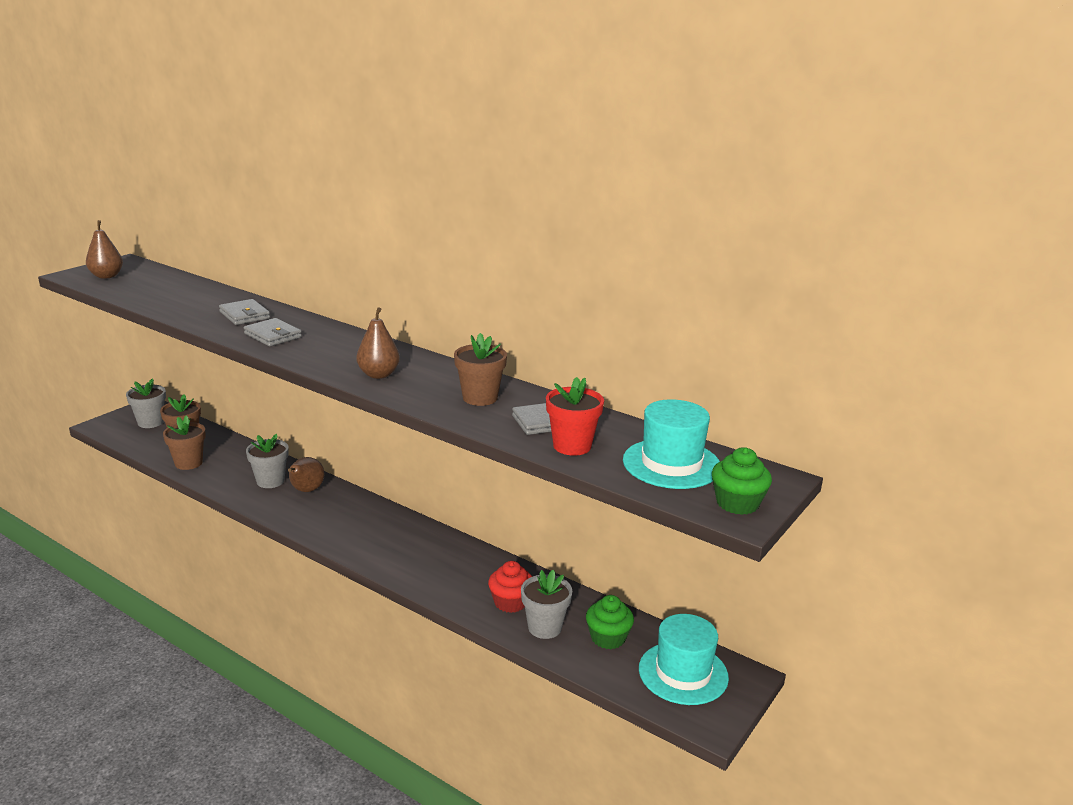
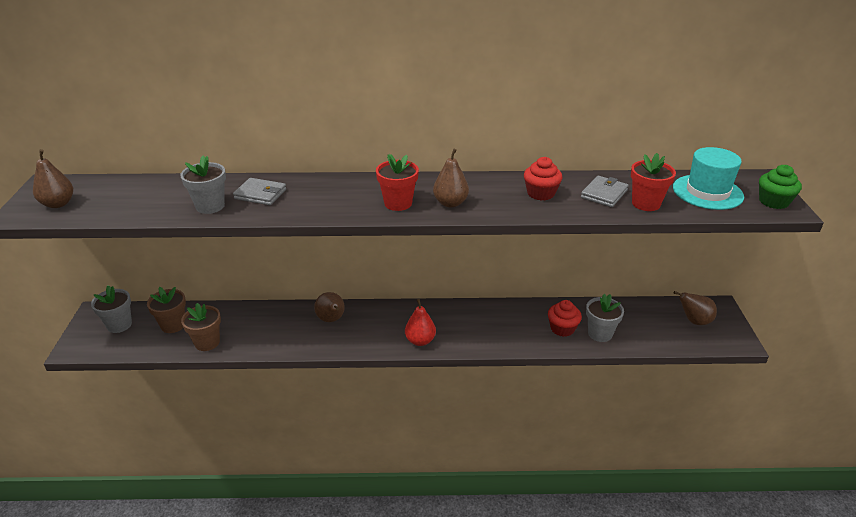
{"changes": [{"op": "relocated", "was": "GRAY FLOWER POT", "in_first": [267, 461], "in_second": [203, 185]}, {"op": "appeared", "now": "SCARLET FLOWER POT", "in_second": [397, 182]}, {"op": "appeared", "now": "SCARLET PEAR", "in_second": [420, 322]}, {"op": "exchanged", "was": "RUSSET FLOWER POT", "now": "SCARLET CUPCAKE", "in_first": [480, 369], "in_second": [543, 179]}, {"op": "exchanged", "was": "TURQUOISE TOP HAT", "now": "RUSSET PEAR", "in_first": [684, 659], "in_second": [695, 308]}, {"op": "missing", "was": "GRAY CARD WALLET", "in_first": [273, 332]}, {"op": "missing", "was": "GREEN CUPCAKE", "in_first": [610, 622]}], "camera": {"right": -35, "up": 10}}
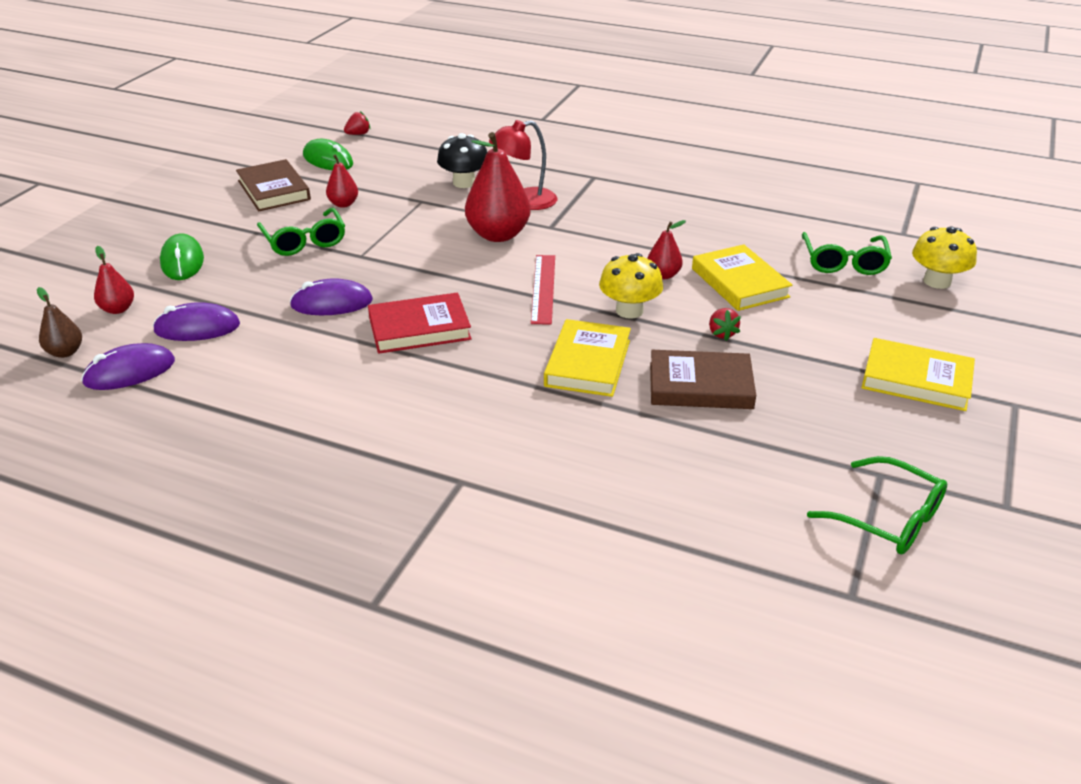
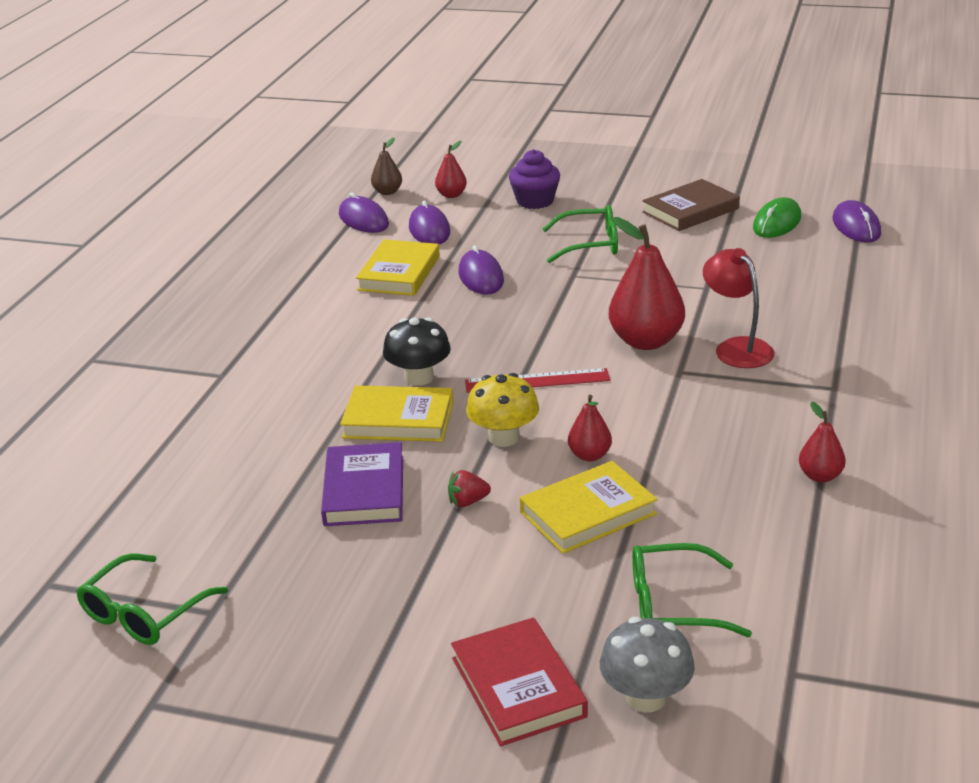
{"changes": [{"op": "colour", "was": "RUSSET HARDBACK", "now": "ROYAL PURPLE HARDBACK", "in_first": [703, 379], "in_second": [362, 484]}, {"op": "relocated", "was": "YELLOW HARDBACK", "in_first": [918, 374], "in_second": [398, 267]}, {"op": "relocated", "was": "JET-BLACK FUNGUS", "in_first": [462, 160], "in_second": [417, 351]}, {"op": "relocated", "was": "SCARLET HARDBACK", "in_first": [420, 323], "in_second": [519, 681]}, {"op": "exchanged", "was": "GREEN MOUSE", "now": "ROYAL PURPLE CUPCAKE", "in_first": [182, 256], "in_second": [534, 179]}, {"op": "spun", "was": "GREEN EYEGLASSES", "in_first": [301, 232], "in_second": [580, 234], "clockwise": -150}, {"op": "colour", "was": "YELLOW FUNGUS", "now": "GRAY FUNGUS", "in_first": [944, 257], "in_second": [647, 664]}, {"op": "relocated", "was": "SCARLET PEAR", "in_first": [340, 181], "in_second": [822, 442]}, {"op": "exchanged", "was": "SCARLET BERRY", "now": "ROYAL PURPLE MOUSE", "in_first": [357, 123], "in_second": [856, 221]}], "camera": {"right": 85, "up": -5}}
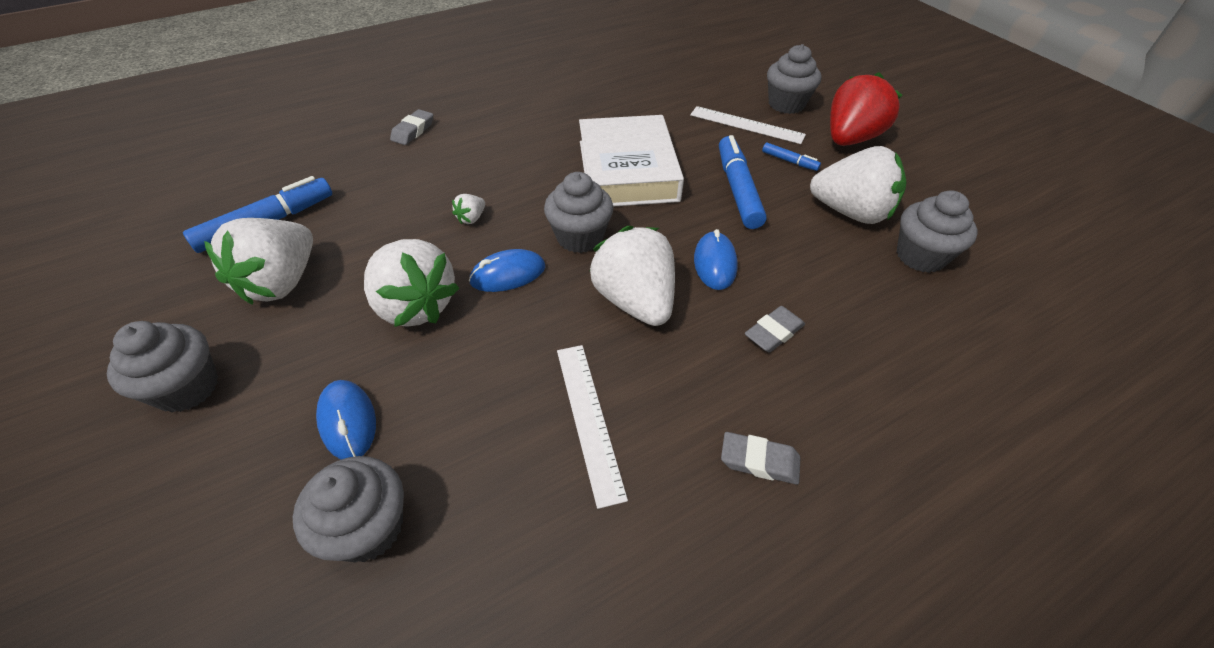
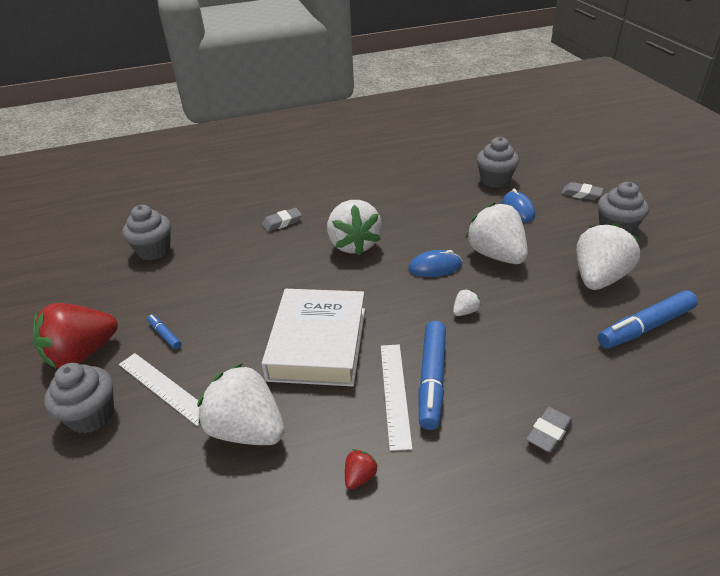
{"changes": [{"op": "relocated", "was": "SNOW-WHITE BERRY", "in_first": [858, 185], "in_second": [241, 404]}, {"op": "appeared", "now": "SCARLET BERRY", "in_second": [361, 469]}, {"op": "relocated", "was": "SNOW-WHITE STRAIGHTEDGE", "in_first": [592, 427], "in_second": [396, 398]}, {"op": "relocated", "was": "ROYAL BLUE MARKER PEN", "in_first": [743, 182], "in_second": [432, 375]}, {"op": "relocated", "was": "GRAY ERASER", "in_first": [760, 458], "in_second": [582, 191]}, {"op": "missing", "was": "GRAY CUPCAKE", "in_first": [578, 212]}, {"op": "missing", "was": "ROYAL BLUE MOUSE", "in_first": [716, 259]}], "camera": {"right": -165, "up": -10}}
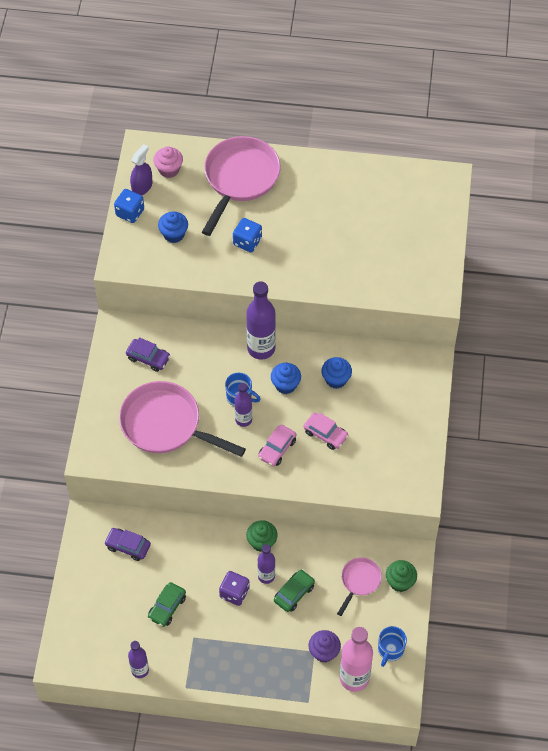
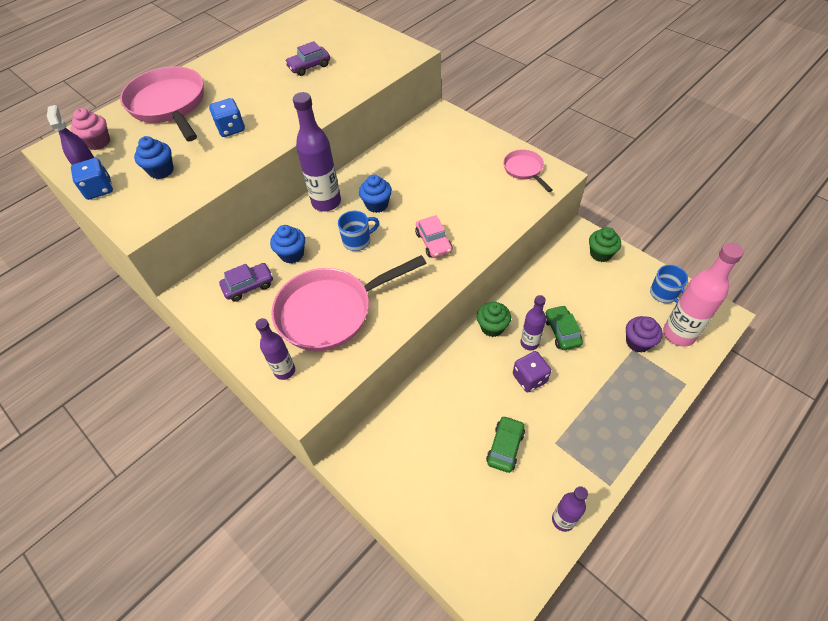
{"changes": [{"op": "relocated", "was": "ROYAL PURPLE DRINK BOTTLE", "in_first": [243, 405], "in_second": [275, 349]}, {"op": "relocated", "was": "ROYAL BLUE CUPCAKE", "in_first": [336, 373], "in_second": [287, 244]}, {"op": "relocated", "was": "ROYAL PURPLE CAR", "in_first": [127, 544], "in_second": [307, 58]}, {"op": "spun", "was": "GREEN CAR", "in_first": [167, 604], "in_second": [505, 444], "clockwise": -135}, {"op": "relocated", "was": "ROSE-PINK PAN", "in_first": [359, 586], "in_second": [527, 170]}, {"op": "missing", "was": "ROSE-PINK CAR", "in_first": [326, 431]}], "camera": {"right": -50, "up": -5}}
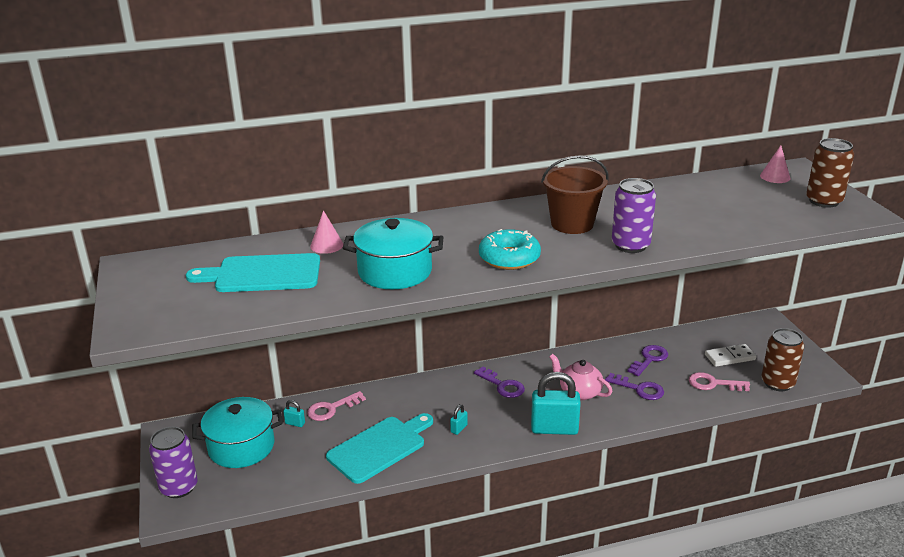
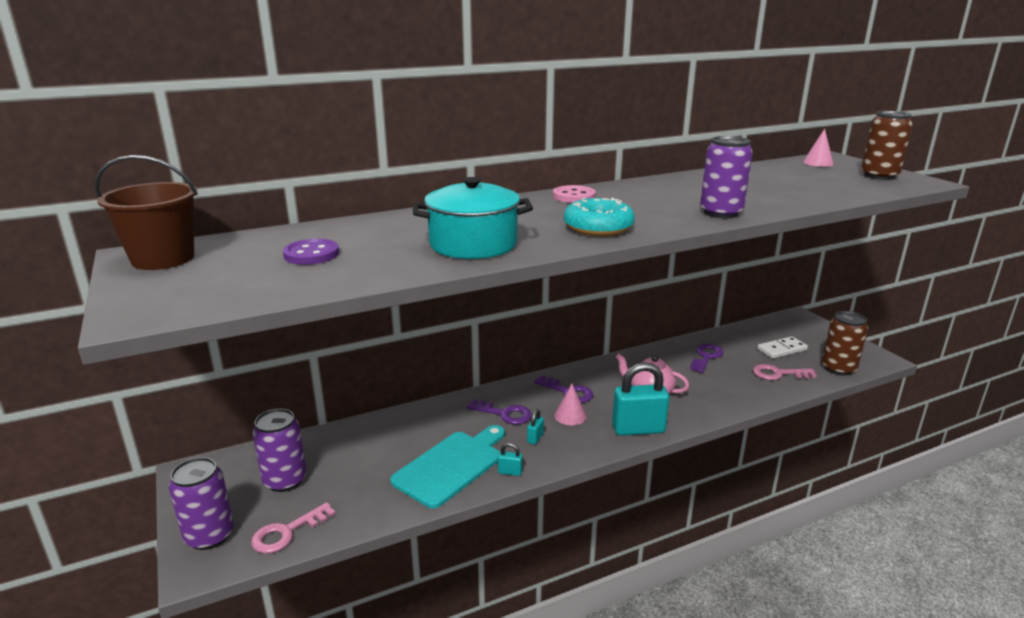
{"changes": [{"op": "relocated", "was": "RUSSET SAND BUCKET", "in_first": [575, 194], "in_second": [146, 212]}, {"op": "relocated", "was": "ROSE-PINK LATCHKEY", "in_first": [336, 406], "in_second": [293, 528]}, {"op": "exchanged", "was": "TURQUOISE COOKING POT", "now": "ROYAL PURPLE CAN", "in_first": [237, 432], "in_second": [279, 450]}, {"op": "exchanged", "was": "TURQUOISE CHOPPING BOARD", "now": "ROYAL PURPLE BUTTON", "in_first": [253, 272], "in_second": [311, 252]}, {"op": "relocated", "was": "ROYAL PURPLE LATCHKEY", "in_first": [634, 386], "in_second": [499, 411]}, {"op": "relocated", "was": "TURQUOISE PADLOCK", "in_first": [294, 413], "in_second": [510, 459]}, {"op": "appeared", "now": "ROSE-PINK BUTTON", "in_second": [574, 194]}, {"op": "relocated", "was": "ROSE-PINK SOLID CONE", "in_first": [327, 232], "in_second": [570, 404]}], "camera": {"right": -10, "up": -5}}
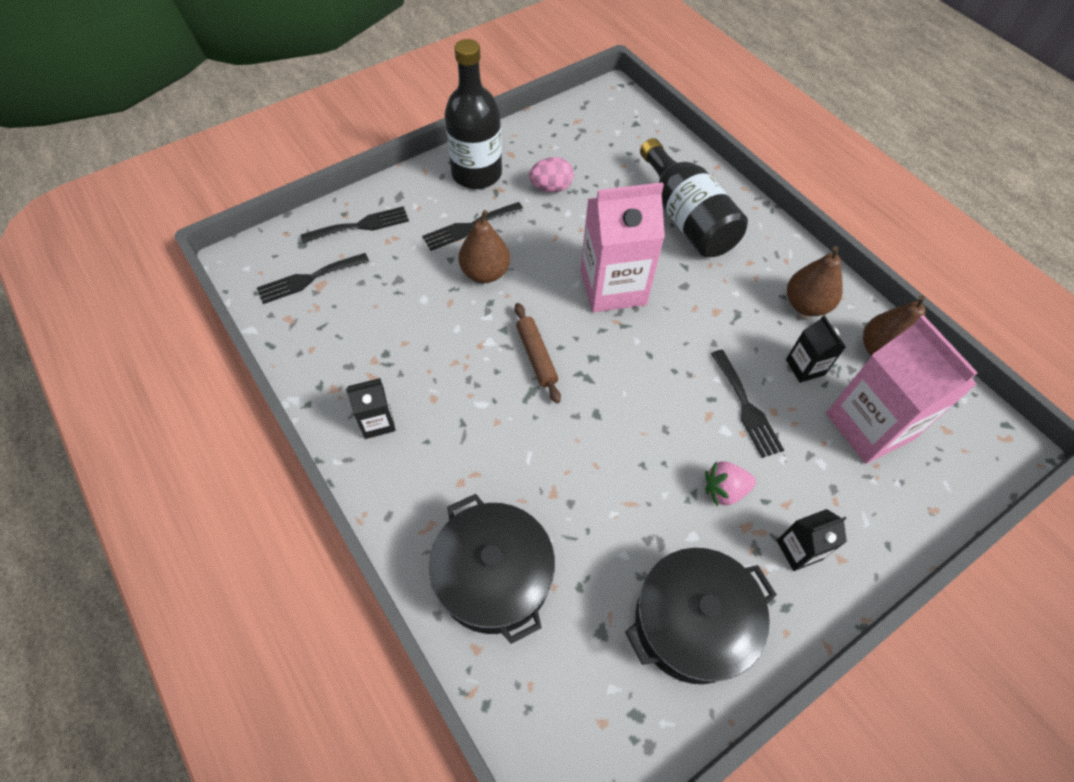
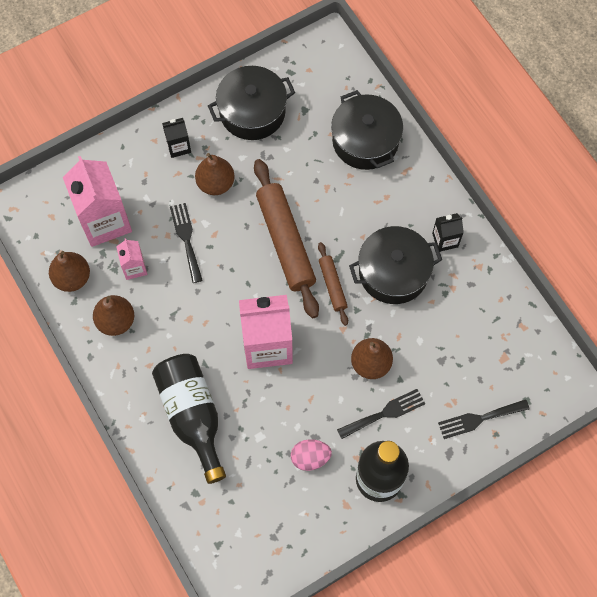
{"changes": [{"op": "colour", "was": "JET-BLACK CARTON", "now": "ROSE-PINK CARTON", "in_first": [816, 349], "in_second": [131, 259]}, {"op": "exchanged", "was": "ROSE-PINK BERRY", "now": "RUSSET PEAR", "in_first": [730, 484], "in_second": [215, 174]}, {"op": "appeared", "now": "RUSSET ROLLING PIN", "in_second": [286, 238]}, {"op": "appeared", "now": "JET-BLACK COOKING POT", "in_second": [395, 265]}, {"op": "missing", "was": "JET-BLACK DINNER FORK", "in_first": [313, 278]}], "camera": {"right": -175, "up": 10}}
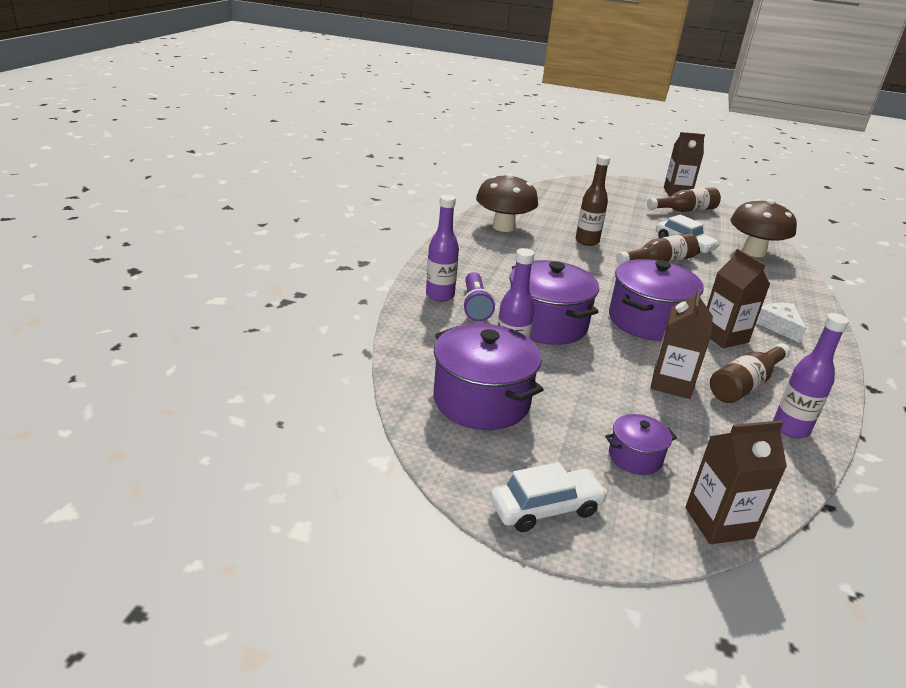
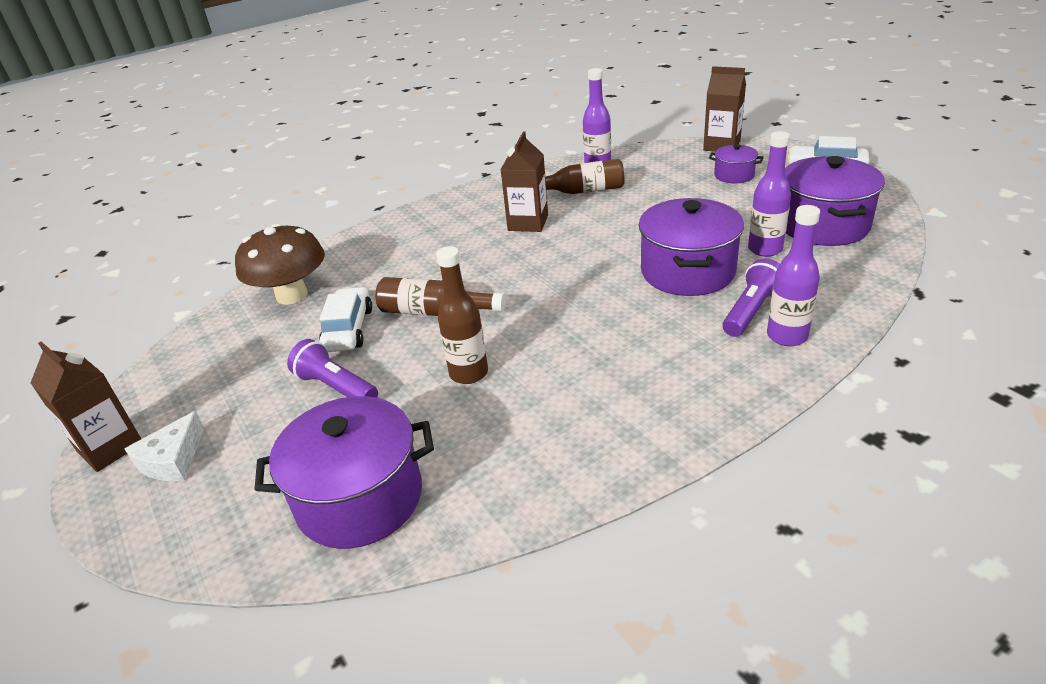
{"changes": [{"op": "relocated", "was": "SNOW-WHITE CHEESE WEDGE", "in_first": [781, 323], "in_second": [164, 446]}, {"op": "relocated", "was": "ROYAL PURPLE COOKING POT", "in_first": [656, 300], "in_second": [344, 472]}, {"op": "appeared", "now": "ROYAL PURPLE TORCH", "in_second": [332, 368]}, {"op": "missing", "was": "RUSSET FUNGUS", "in_first": [507, 202]}, {"op": "missing", "was": "RUSSET DRINK BOTTLE", "in_first": [684, 199]}, {"op": "missing", "was": "RUSSET CARTON", "in_first": [681, 343]}], "camera": {"right": -135, "up": 5}}
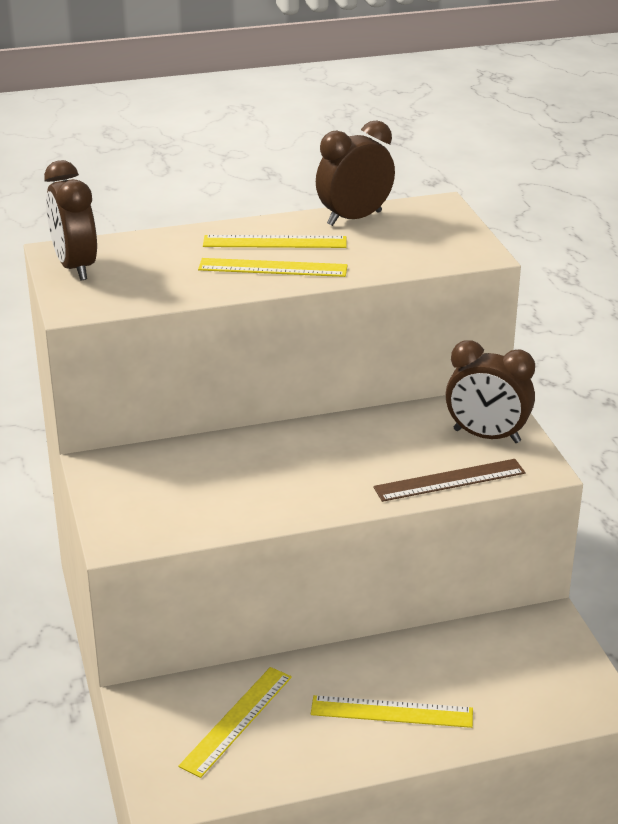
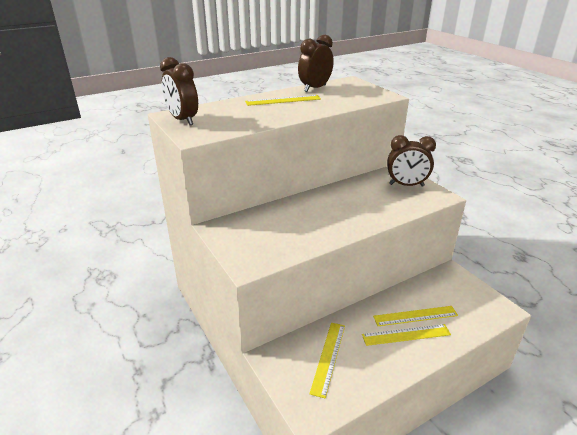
{"changes": [{"op": "relocated", "was": "YELLOW STRAIGHTEDGE", "in_first": [272, 267], "in_second": [415, 316]}, {"op": "missing", "was": "RUSSET STRAIGHTEDGE", "in_first": [449, 480]}], "camera": {"right": -15, "up": 0}}
